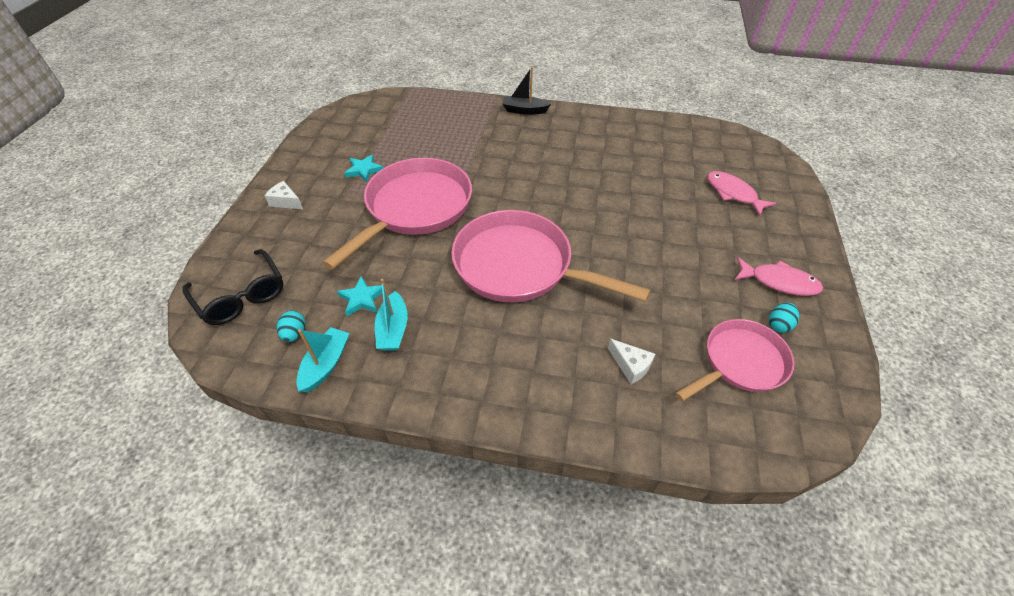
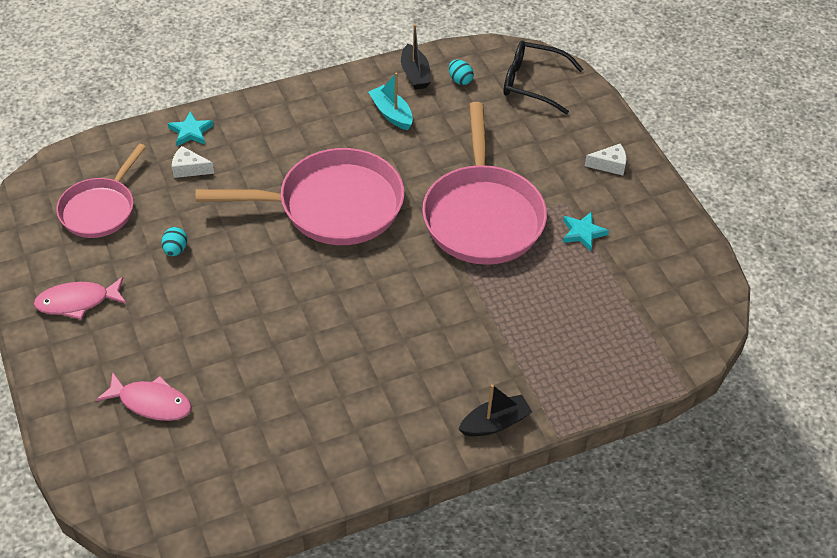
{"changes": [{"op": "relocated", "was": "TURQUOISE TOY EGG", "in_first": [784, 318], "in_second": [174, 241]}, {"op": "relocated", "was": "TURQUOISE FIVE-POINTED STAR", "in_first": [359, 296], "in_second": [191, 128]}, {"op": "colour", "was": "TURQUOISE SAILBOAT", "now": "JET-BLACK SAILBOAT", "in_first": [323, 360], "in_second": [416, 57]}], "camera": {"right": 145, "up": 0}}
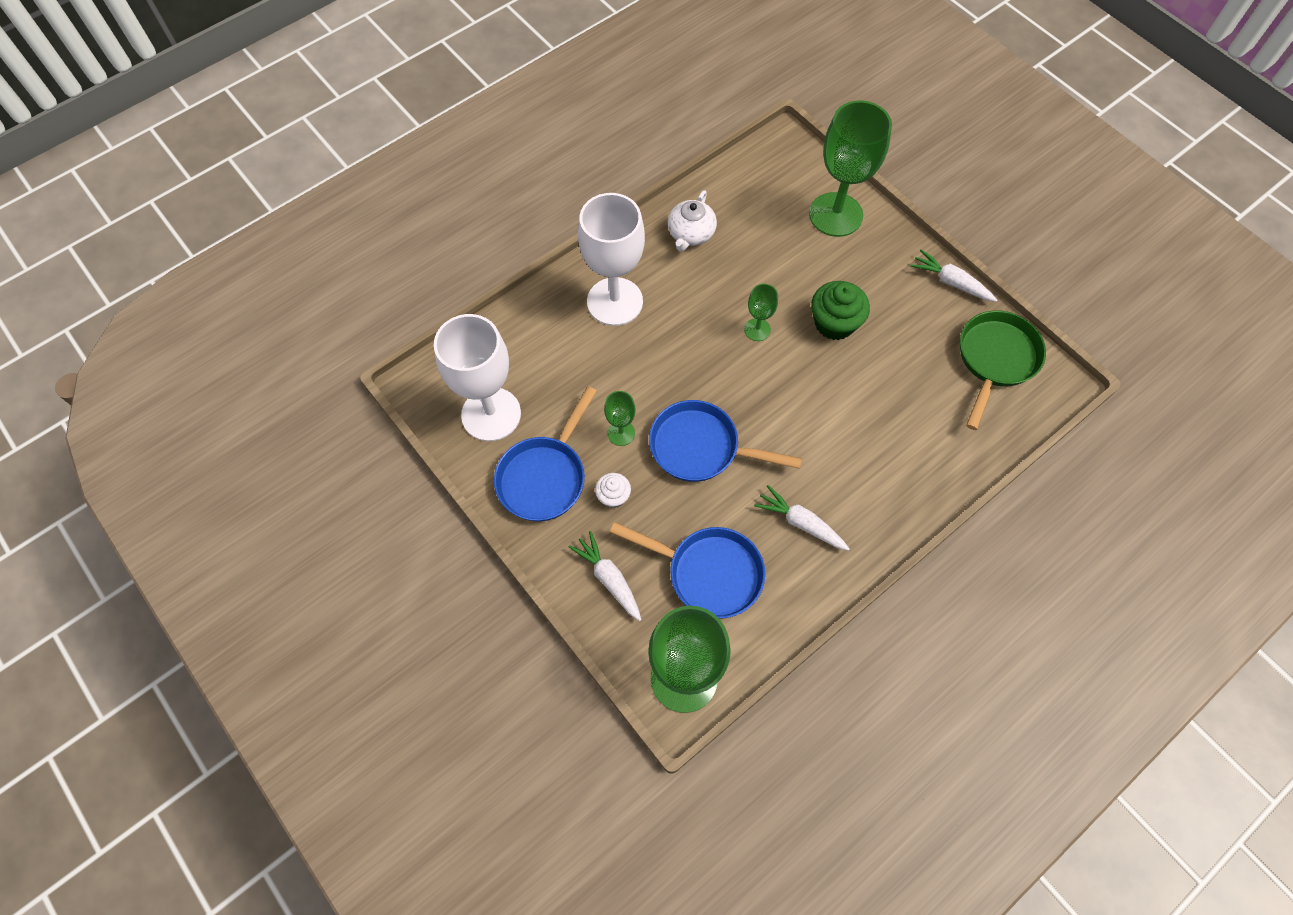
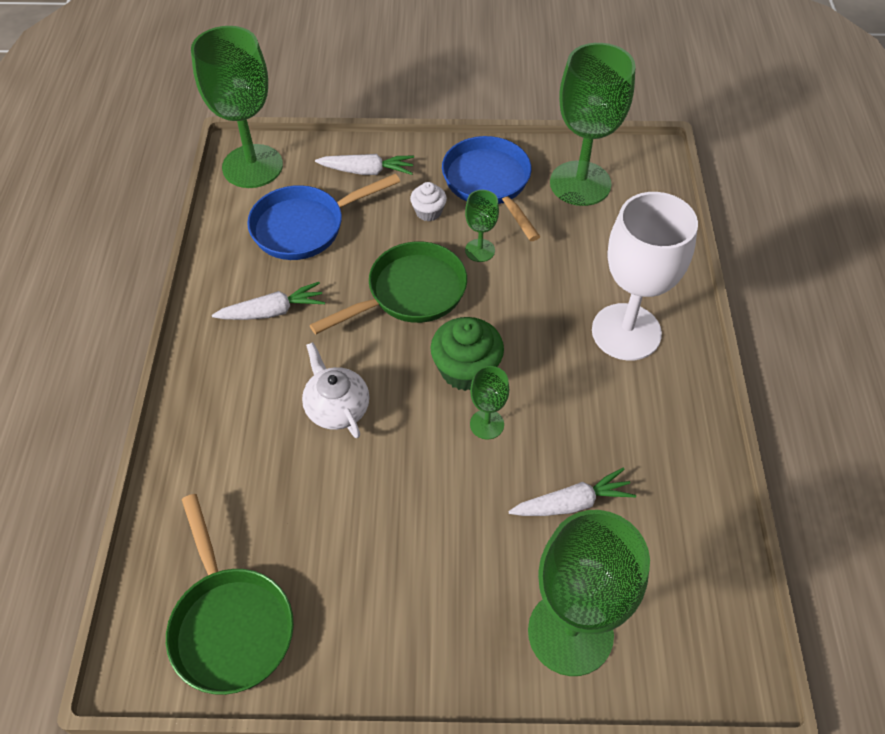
{"changes": [{"op": "relocated", "was": "SNOW-WHITE CHINA TEAPOT", "in_first": [692, 221], "in_second": [336, 390]}, {"op": "colour", "was": "ROYAL BLUE PAN", "now": "GREEN PAN", "in_first": [725, 441], "in_second": [388, 287]}, {"op": "relocated", "was": "GREEN CUPCAKE", "in_first": [840, 310], "in_second": [467, 354]}, {"op": "relocated", "was": "SNOW-WHITE CARROT", "in_first": [953, 275], "in_second": [572, 492]}, {"op": "colour", "was": "SNOW-WHITE CHALICE", "now": "GREEN CHALICE", "in_first": [477, 377], "in_second": [593, 124]}], "camera": {"right": 130, "up": -10}}
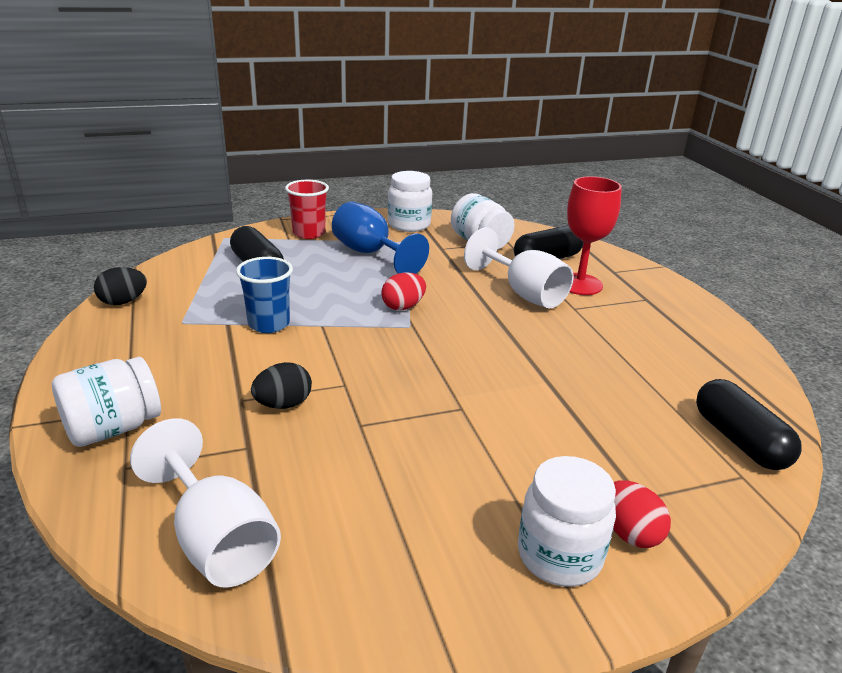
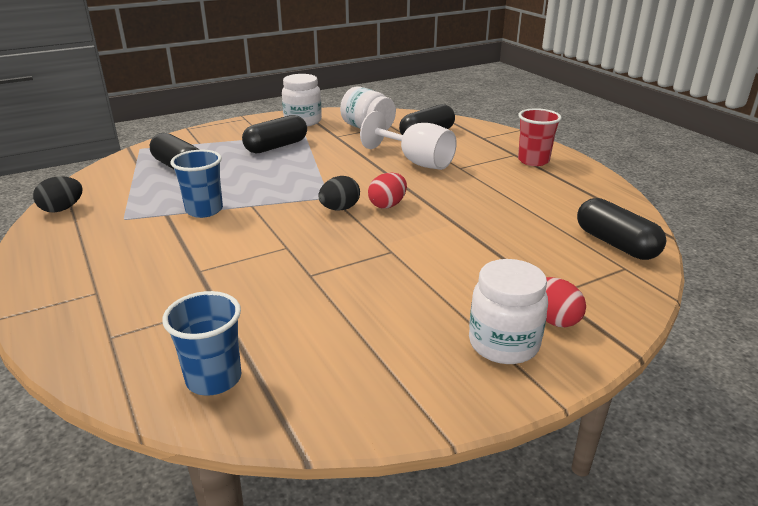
{"changes": [{"op": "exchanged", "was": "SNOW-WHITE CHALICE", "now": "ROYAL BLUE TUMBLER", "in_first": [205, 503], "in_second": [201, 343]}, {"op": "exchanged", "was": "ROYAL BLUE CHALICE", "now": "JET-BLACK PILL", "in_first": [380, 238], "in_second": [274, 134]}, {"op": "relocated", "was": "JET-BLACK TOY EGG", "in_first": [281, 385], "in_second": [339, 193]}, {"op": "relocated", "was": "SCARLET TOY EGG", "in_first": [403, 291], "in_second": [387, 190]}, {"op": "relocated", "was": "SCARLET TUMBLER", "in_first": [307, 209], "in_second": [540, 137]}, {"op": "missing", "was": "SNOW-WHITE PRESERVE JAR", "in_first": [106, 402]}, {"op": "missing", "was": "SCARLET CHALICE", "in_first": [594, 235]}], "camera": {"right": -10, "up": 0}}
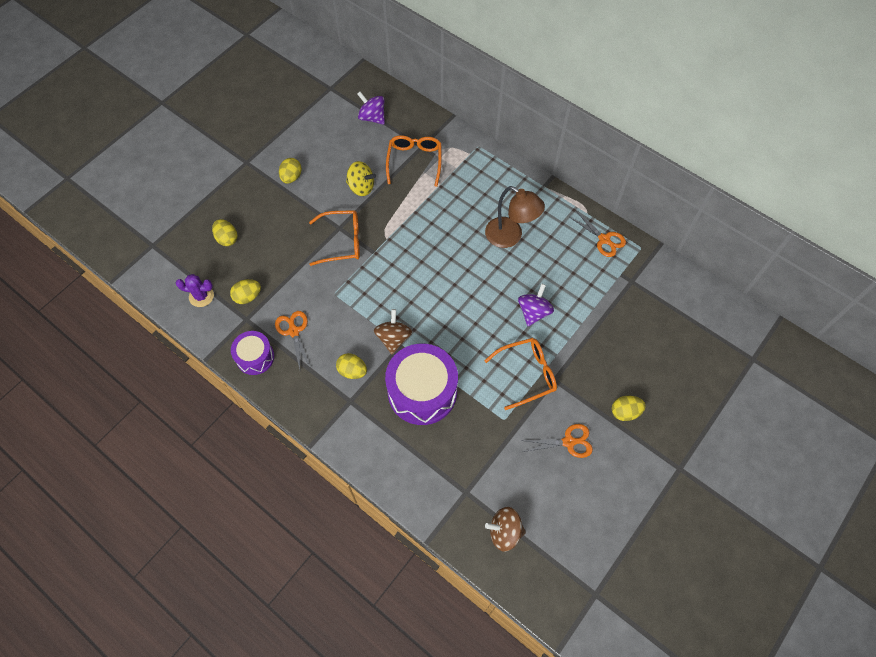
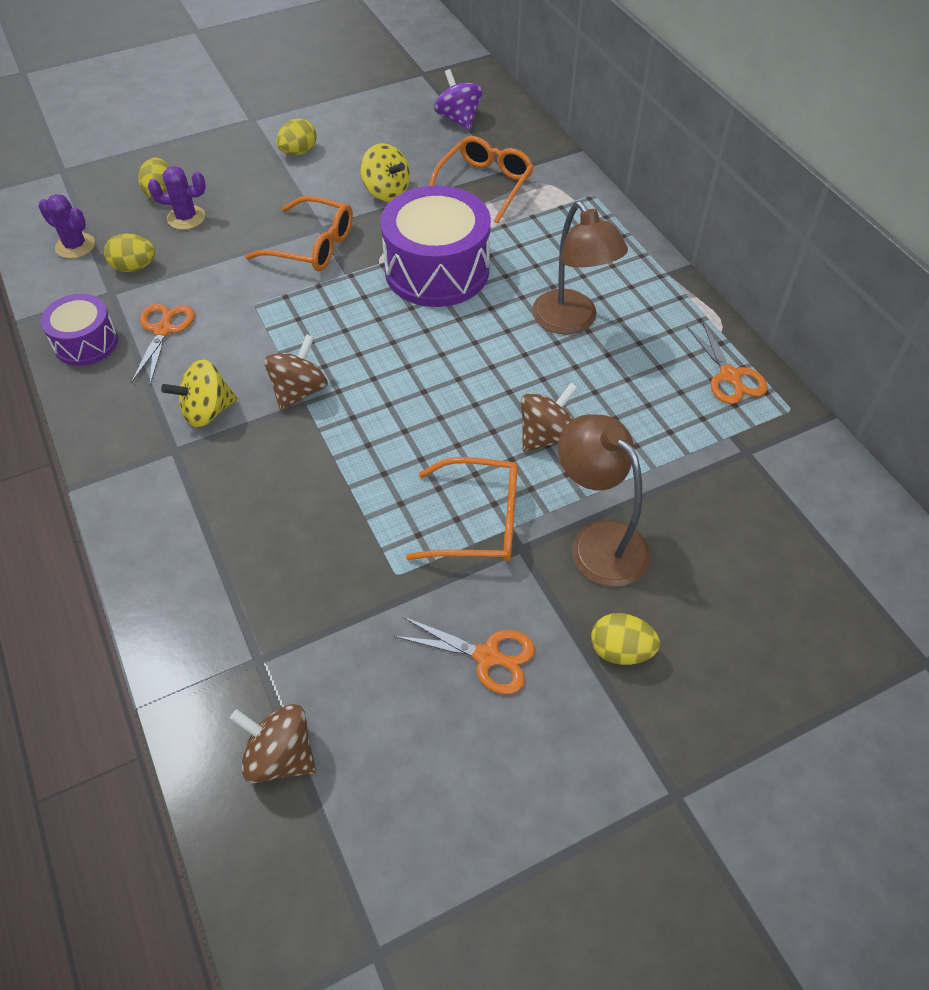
{"changes": [{"op": "appeared", "now": "ROYAL PURPLE SAGUARO CACTUS", "in_second": [177, 198]}, {"op": "exchanged", "was": "YELLOW TOY EGG", "now": "YELLOW WHIRLIGIG", "in_first": [351, 366], "in_second": [199, 393]}, {"op": "relocated", "was": "ROYAL PURPLE DRUM", "in_first": [421, 384], "in_second": [435, 246]}, {"op": "colour", "was": "ROYAL PURPLE WHIRLIGIG", "now": "RUSSET WHIRLIGIG", "in_first": [536, 305], "in_second": [549, 417]}, {"op": "appeared", "now": "RUSSET DESK LAMP", "in_second": [604, 500]}], "camera": {"right": 25, "up": -10}}
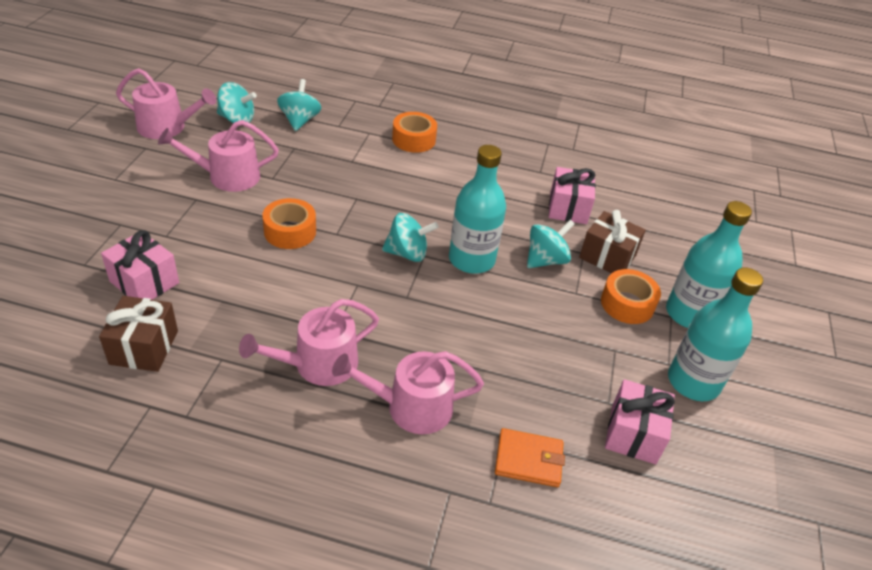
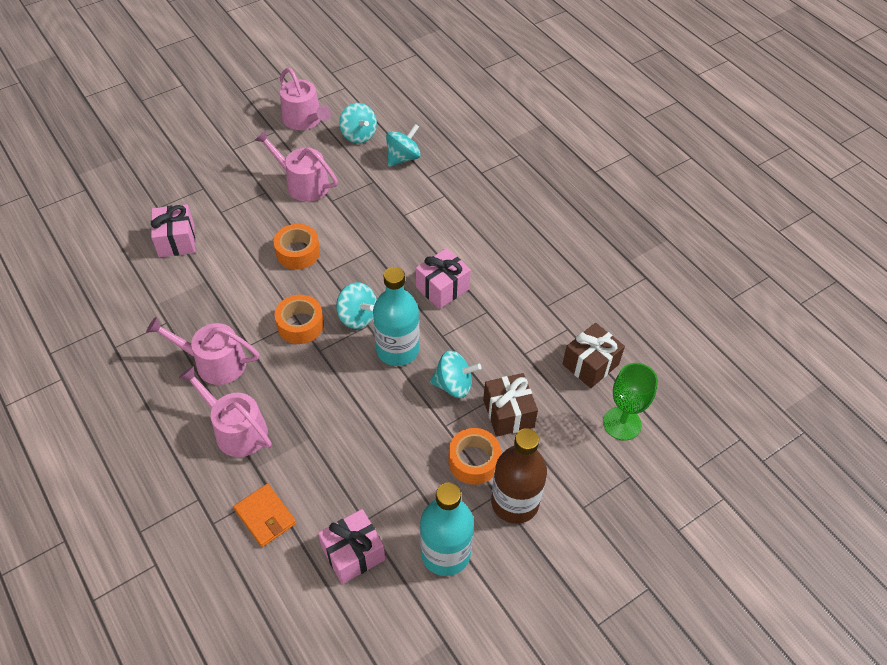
{"changes": [{"op": "relocated", "was": "BRIGHT ORANGE STICKY TAPE", "in_first": [414, 132], "in_second": [299, 319]}, {"op": "relocated", "was": "ROSE-PINK GIFT", "in_first": [572, 195], "in_second": [443, 278]}, {"op": "colour", "was": "TURQUOISE DRINK BOTTLE", "now": "RUSSET DRINK BOTTLE", "in_first": [709, 264], "in_second": [519, 476]}, {"op": "relocated", "was": "RUSSET GIFT", "in_first": [138, 334], "in_second": [594, 355]}, {"op": "appeared", "now": "GREEN CHALICE", "in_second": [630, 402]}], "camera": {"right": 45, "up": 10}}
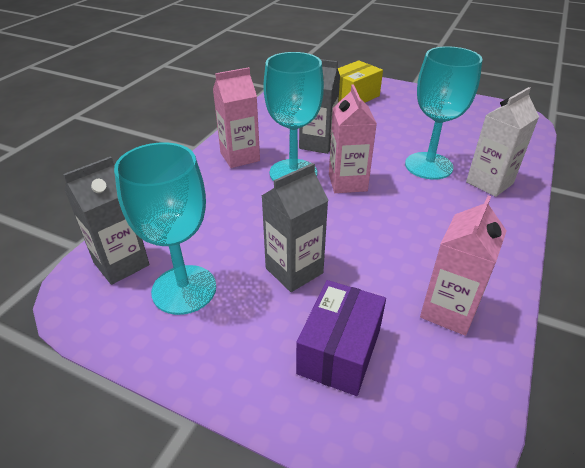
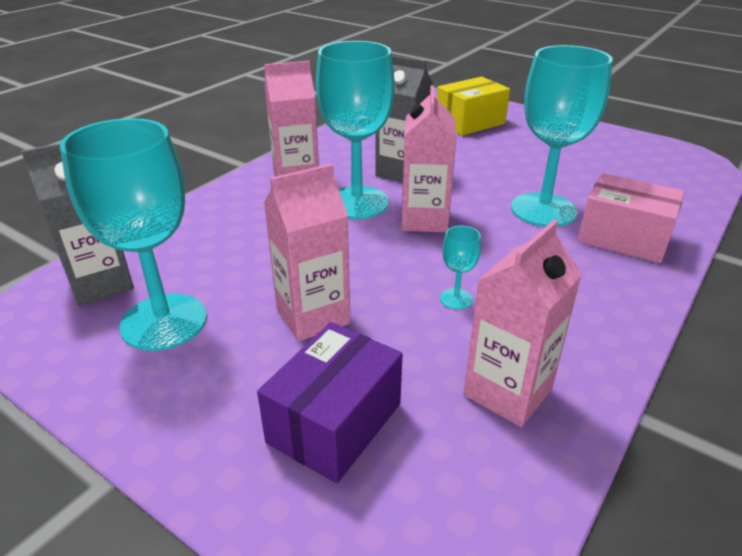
{"changes": [{"op": "colour", "was": "GRAY CARTON", "now": "ROSE-PINK CARTON", "in_first": [295, 227], "in_second": [307, 253]}, {"op": "appeared", "now": "TURQUOISE CHALICE", "in_second": [460, 268]}, {"op": "exchanged", "was": "SNOW-WHITE CARTON", "now": "ROSE-PINK PARCEL", "in_first": [502, 142], "in_second": [631, 218]}], "camera": {"right": 10, "up": -5}}
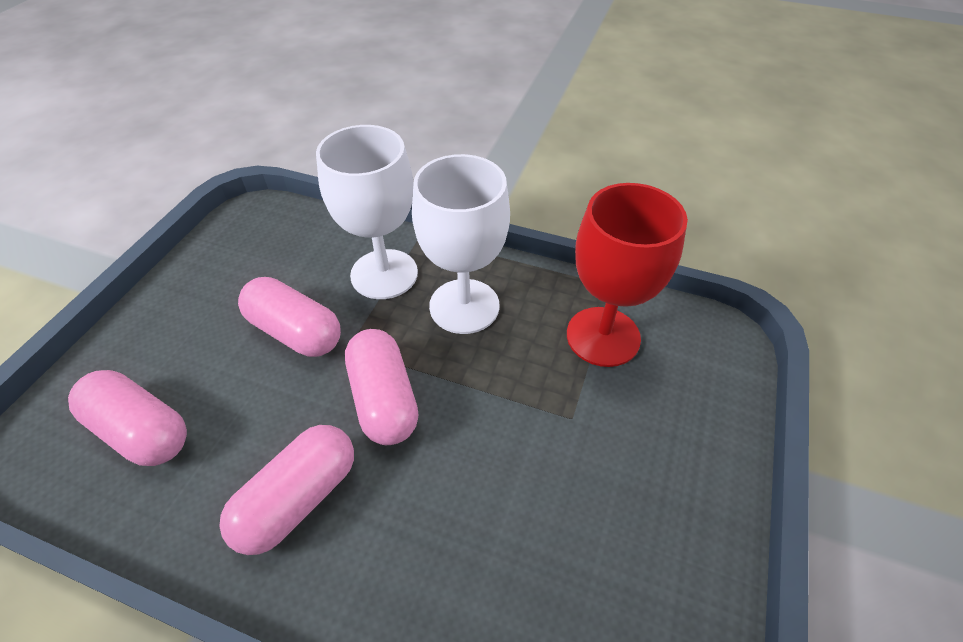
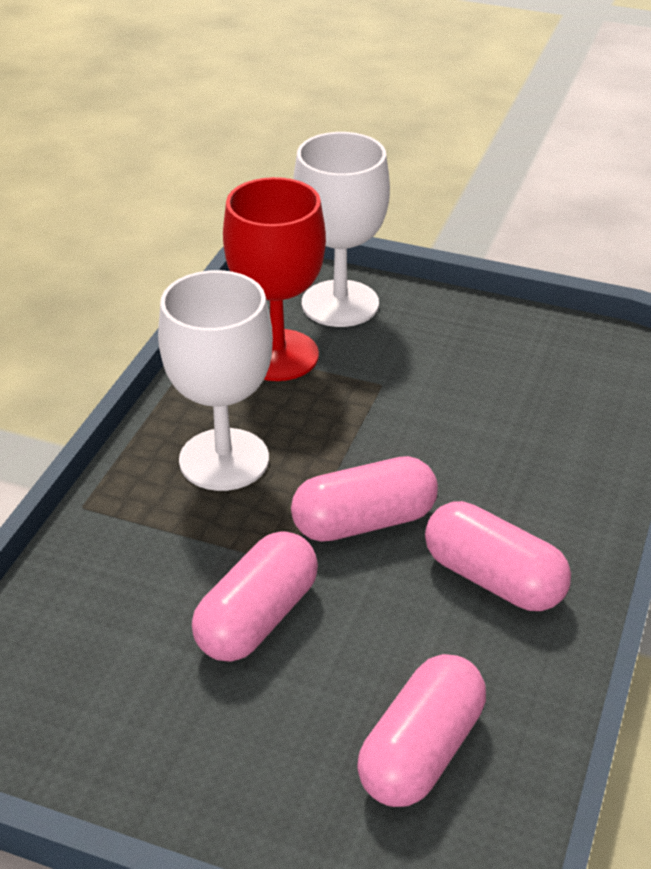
{"changes": [{"op": "relocated", "was": "SNOW-WHITE CHALICE", "in_first": [367, 212], "in_second": [341, 229]}], "camera": {"right": -90, "up": -10}}
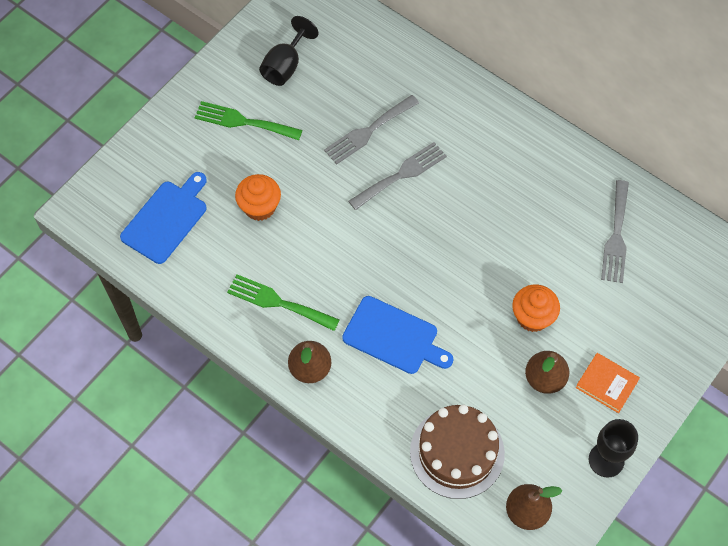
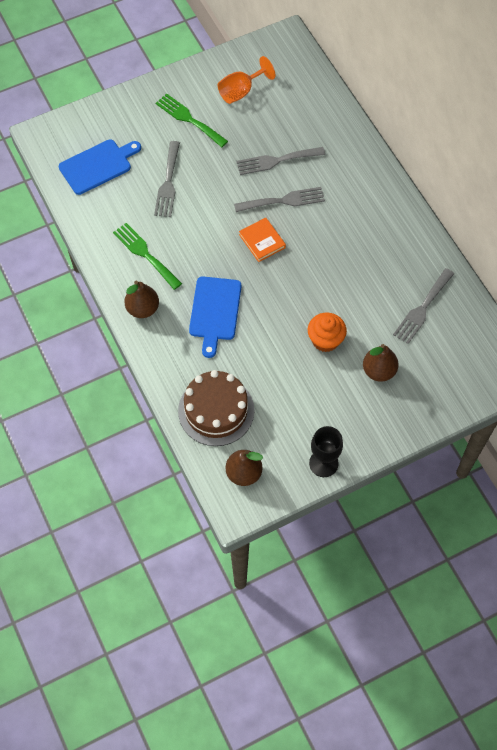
{"changes": [{"op": "exchanged", "was": "BRIGHT ORANGE CUPCAKE", "now": "GRAY DINNER FORK", "in_first": [258, 197], "in_second": [167, 179]}, {"op": "spun", "was": "ROYAL BLUE CHOPPING BOARD", "in_first": [398, 335], "in_second": [215, 317], "clockwise": 45}, {"op": "colour", "was": "JET-BLACK CHALICE", "now": "BRIGHT ORANGE CHALICE", "in_first": [289, 51], "in_second": [246, 80]}, {"op": "relocated", "was": "BRIGHT ORANGE HARDBACK", "in_first": [608, 383], "in_second": [262, 239]}, {"op": "relocated", "was": "RUSSET PEAR", "in_first": [547, 372], "in_second": [381, 363]}], "camera": {"right": 25, "up": 0}}
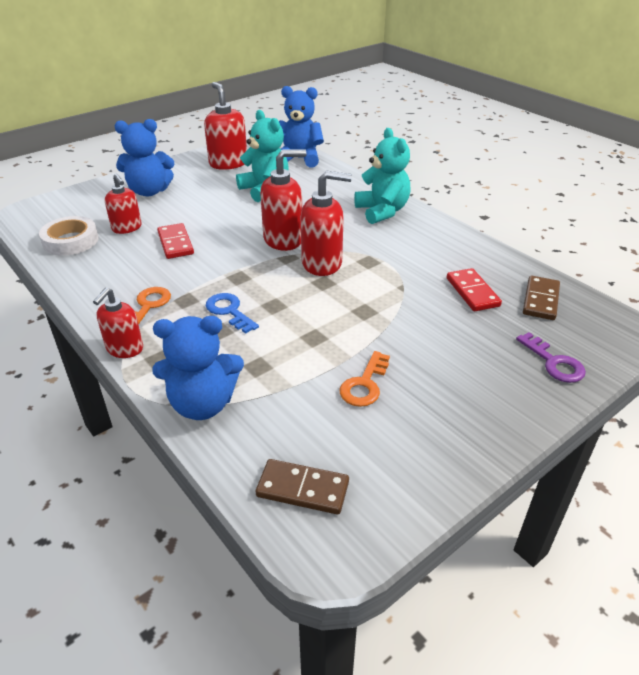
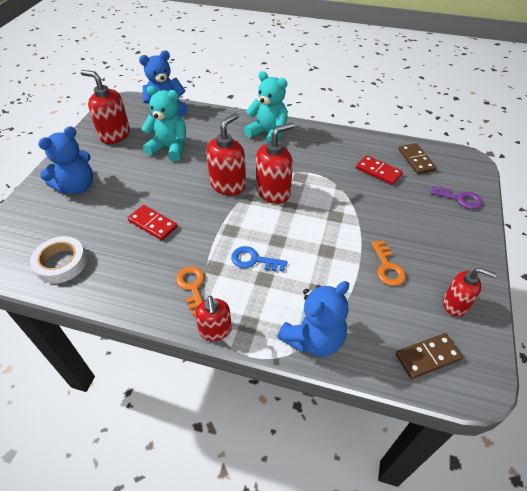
{"changes": [{"op": "relocated", "was": "SCARLET SOAP DISPENSER", "in_first": [123, 204], "in_second": [470, 292]}], "camera": {"right": -35, "up": 10}}
